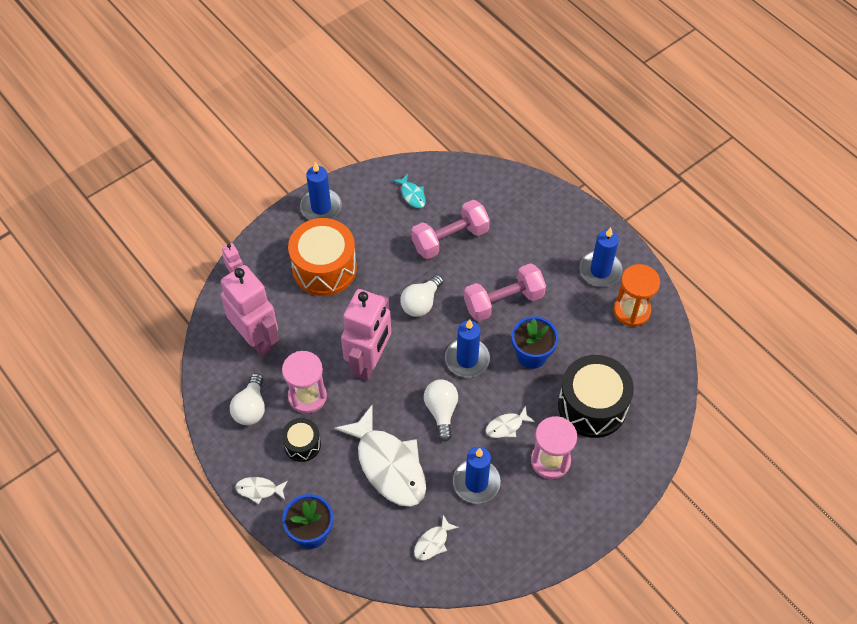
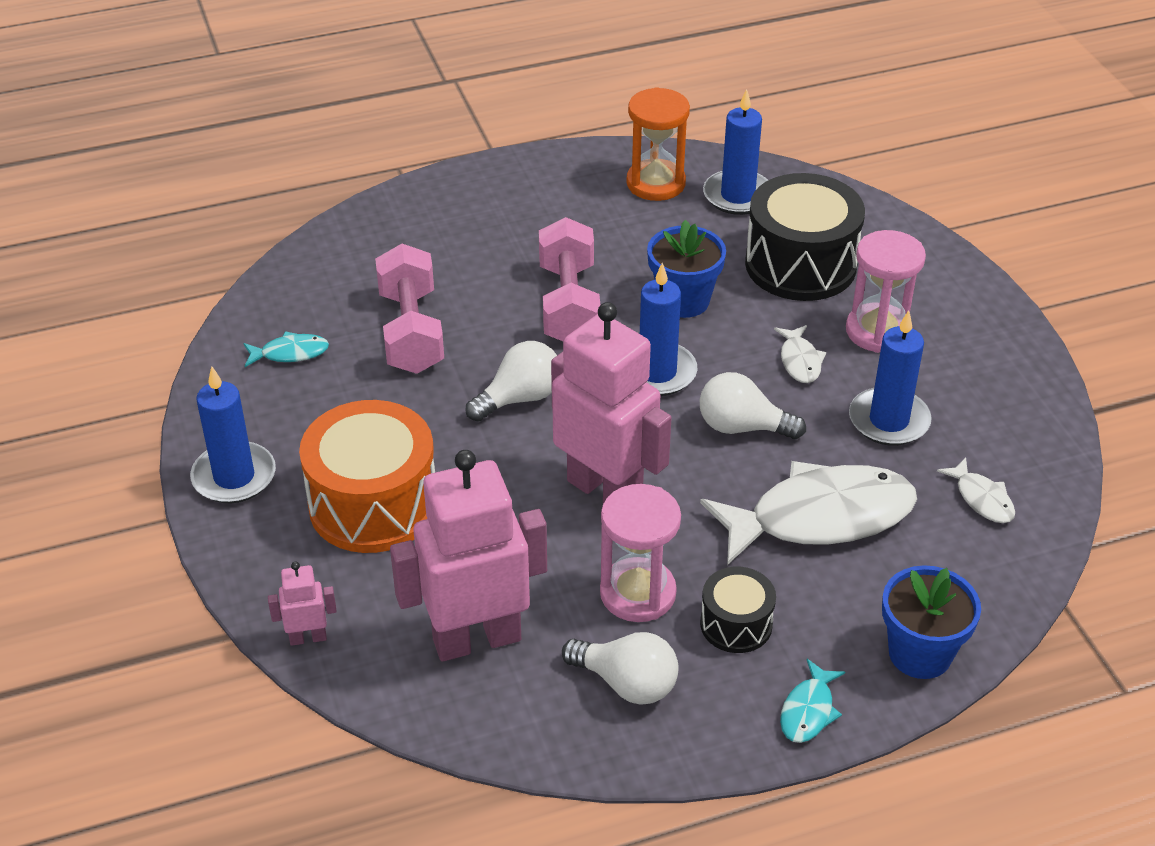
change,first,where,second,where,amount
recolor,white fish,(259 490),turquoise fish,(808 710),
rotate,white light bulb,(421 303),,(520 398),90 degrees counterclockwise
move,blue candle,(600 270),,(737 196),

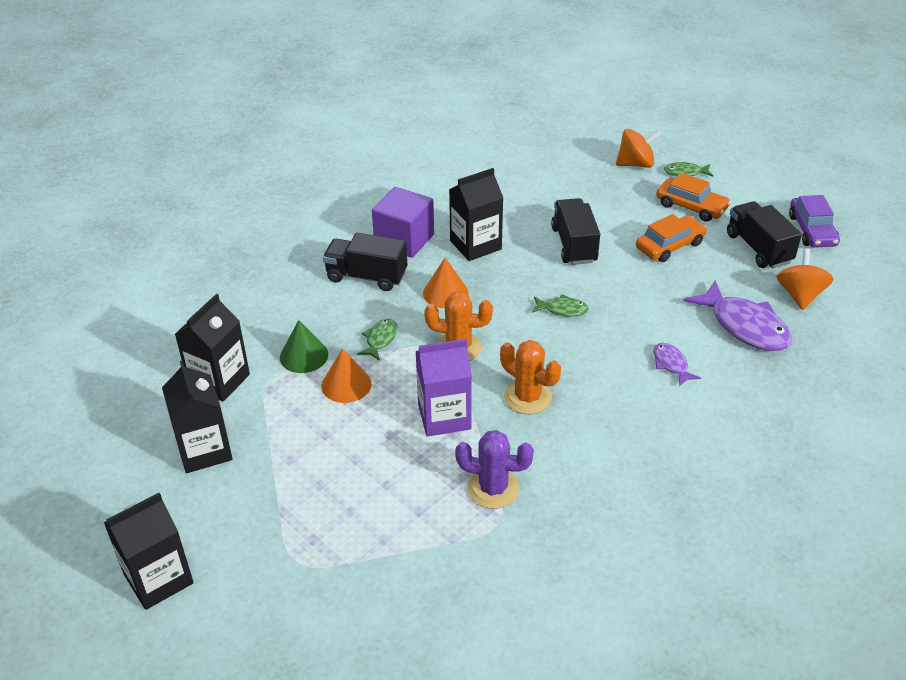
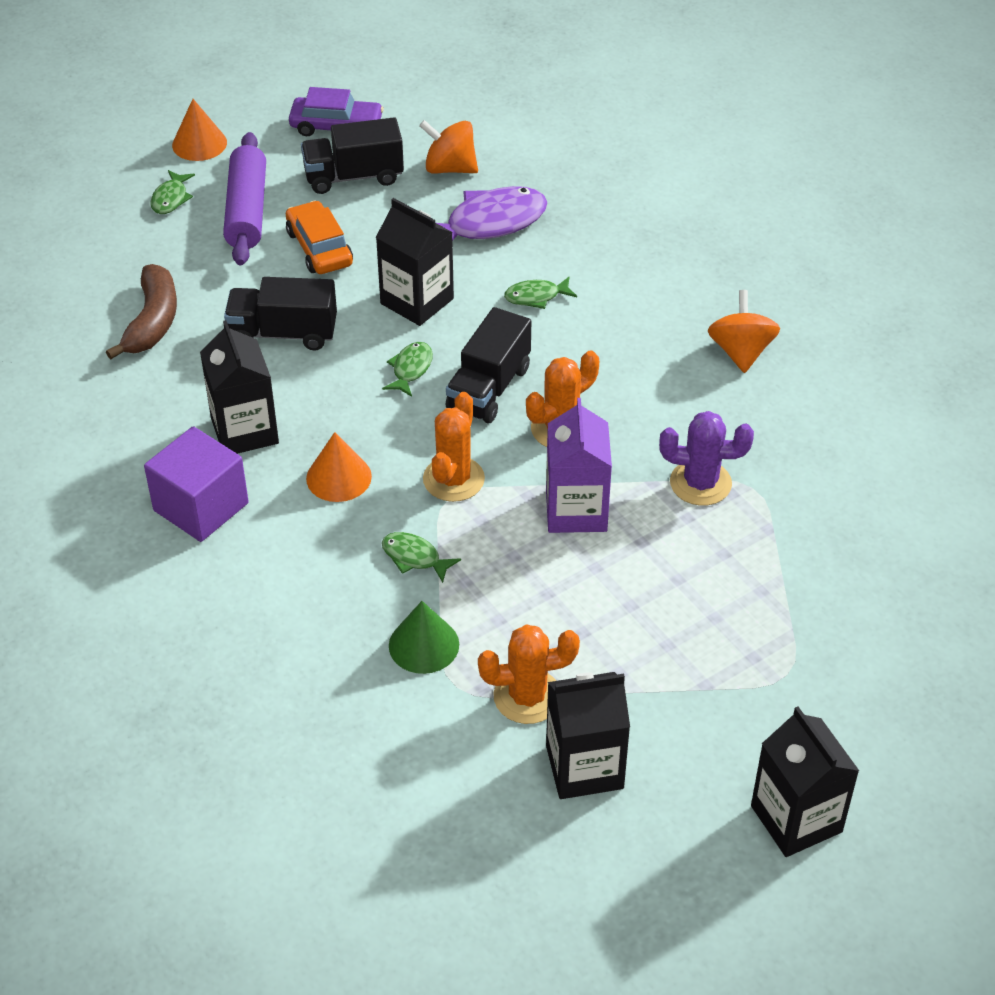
change,first,where,second,where,amount
move,black carton,(219 380),,(417 301),
move,orange cone,(346 384),,(199 143),
move,black truck,(366 276),,(488 388),
rotate,purple cactus,(493 488),,(700 483),75 degrees clockwise
move,orange spinning top,(635 164),,(741 352),
recolor,purple fish,(671 364),green fish,(536 297),
replace,orange car,(691 206),purple rolling pin,(246 211),
insert,,,brown banana,(152 321),
insert,,,orange cactus,(527 696),

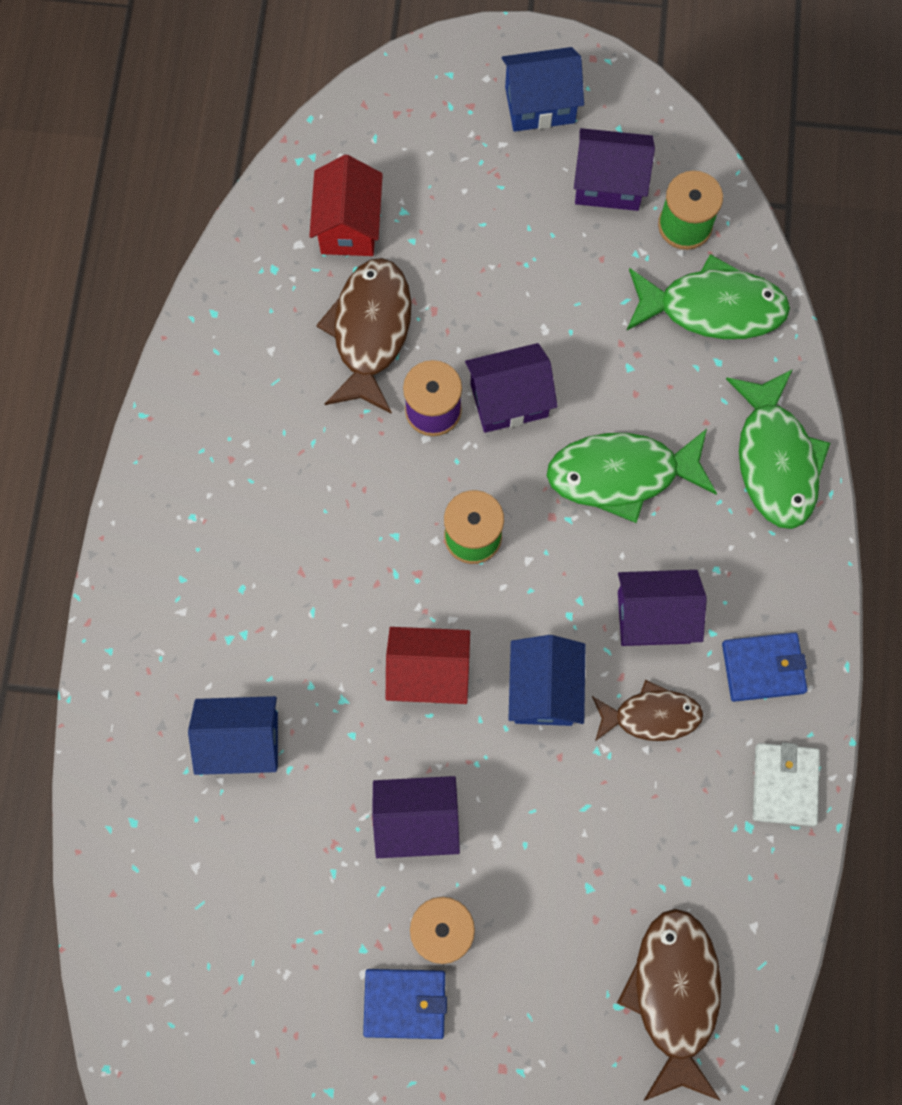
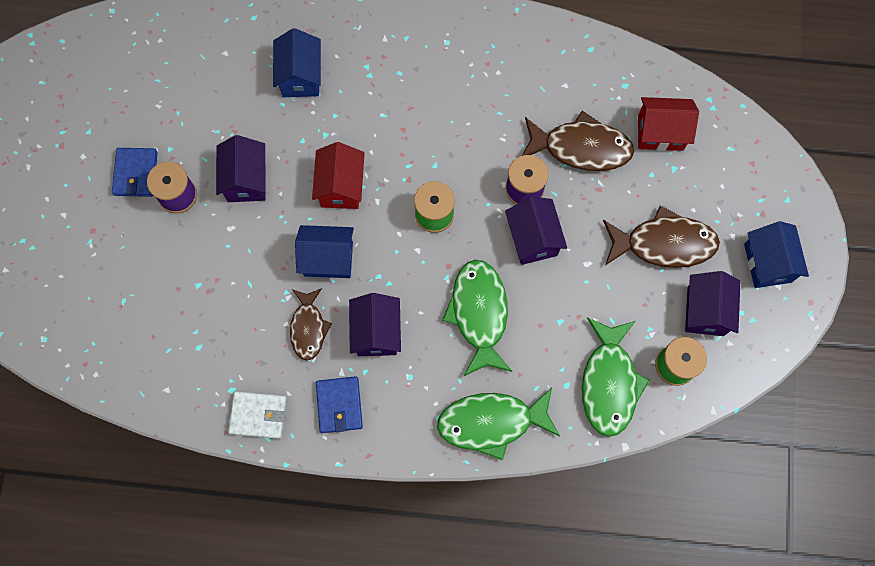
change,first,where,second,where,amount
move,brown fish,(674 995),,(664 243),

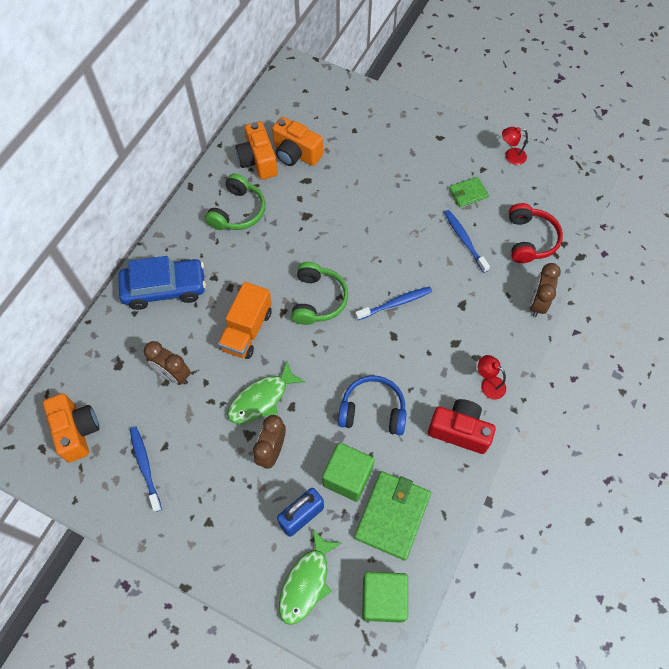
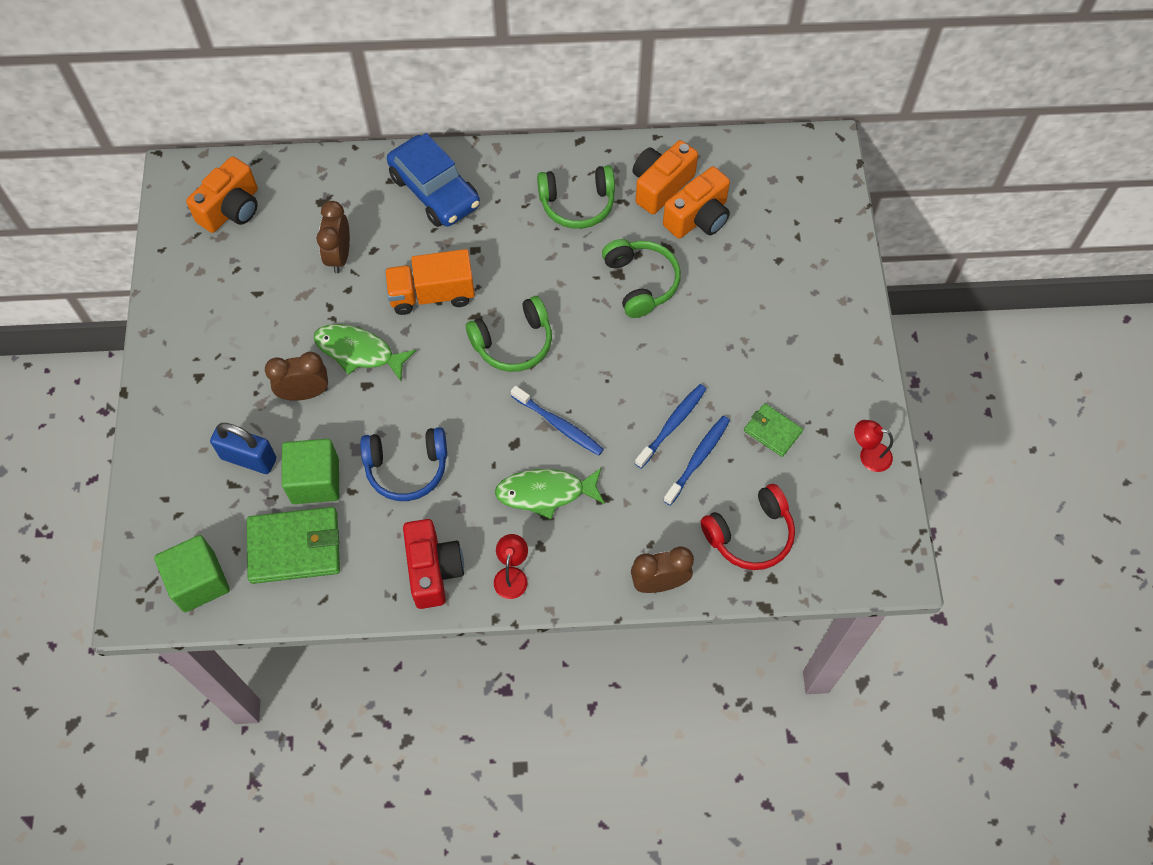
change,first,where,second,where,amount
move,blue toothbrush,(145 466),,(672 425),
rotate,orange camera,(296 154),,(698 218),135 degrees counterclockwise
move,green fish,(306 582),,(545 493),
rotate,blue headphones,(372 411),,(407 468),105 degrees clockwise
rotate,red lamp,(511 156),,(868 455),45 degrees counterclockwise
insert,,,green headphones,(640 282),

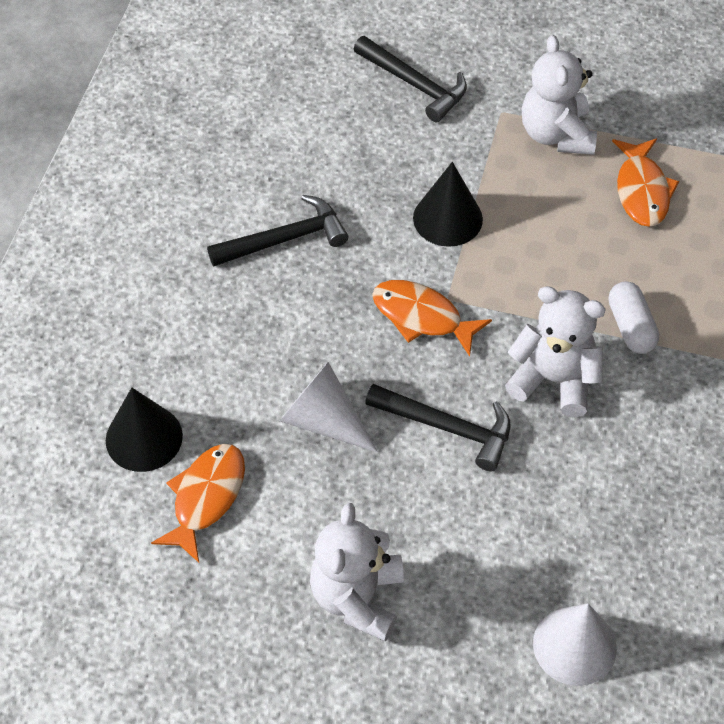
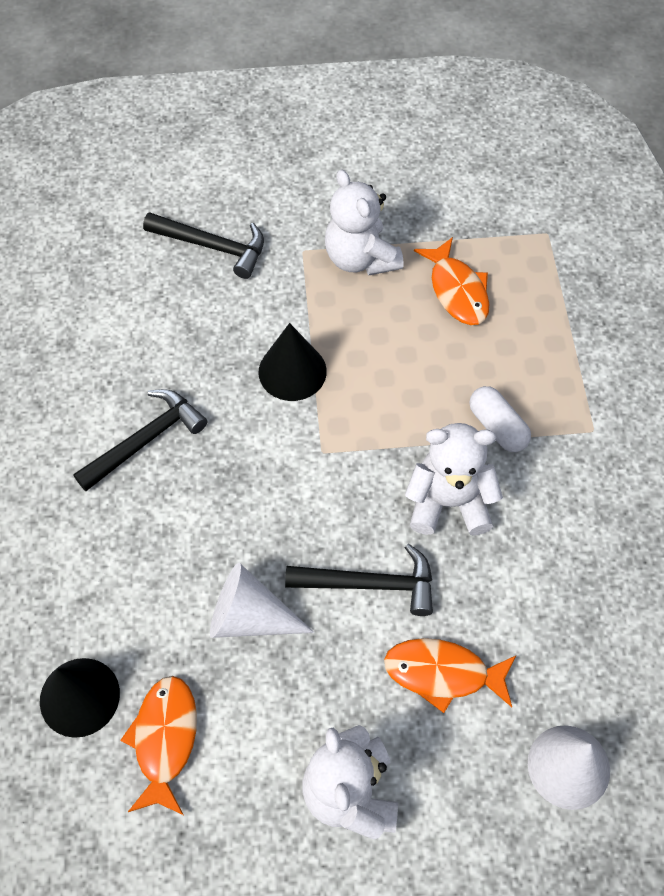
change,first,where,second,where,amount
move,orange fish,(422 317),,(443 673),

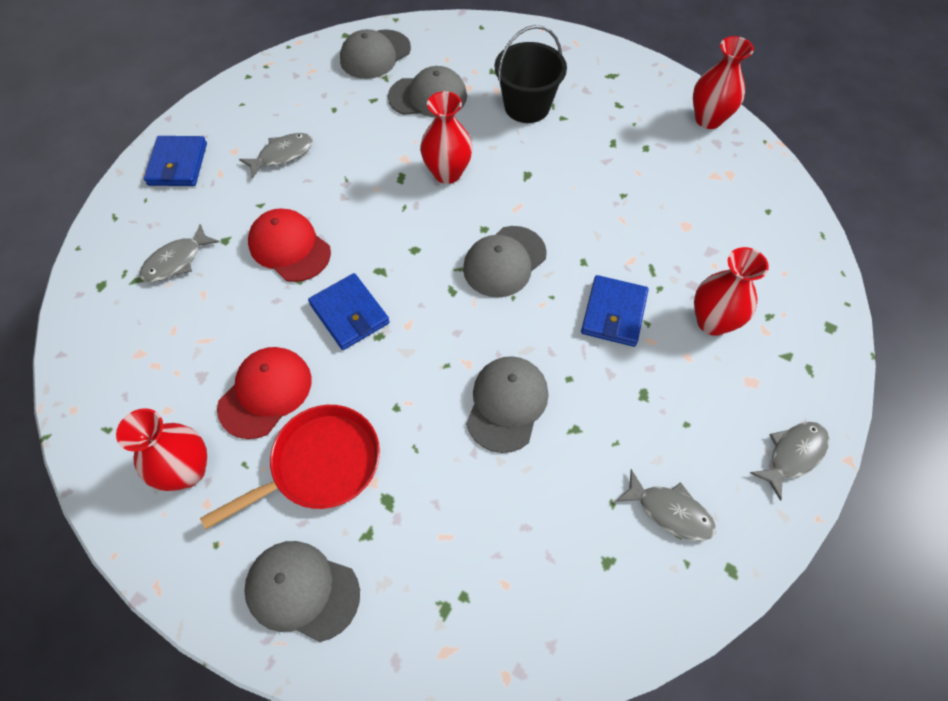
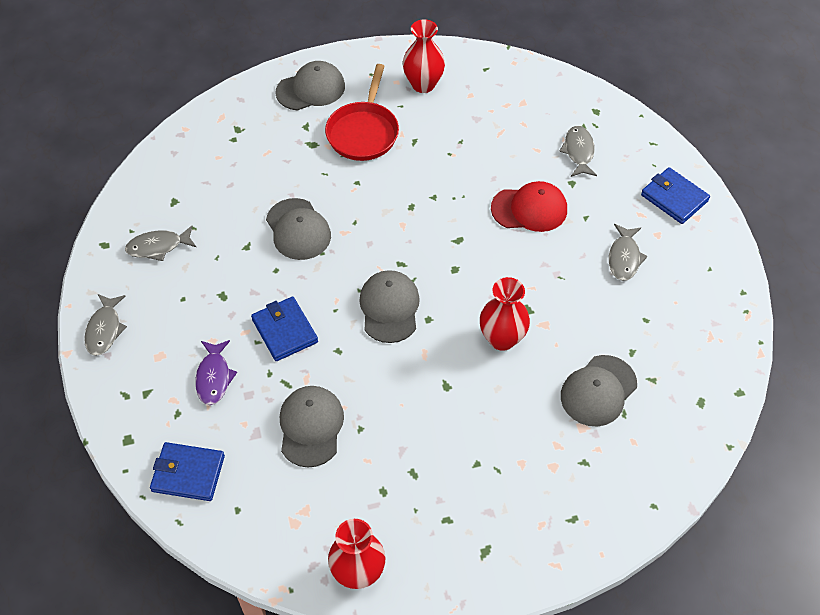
change,first,where,second,where,amount
delete,red cap,(265 393),,,
move,blue wallet,(349 314),,(188 473),
move,grey cap,(375 54),,(311 427),
delete,black bucket,(527 106),,,
replace,red vase,(712 322),purple fish,(214 377),

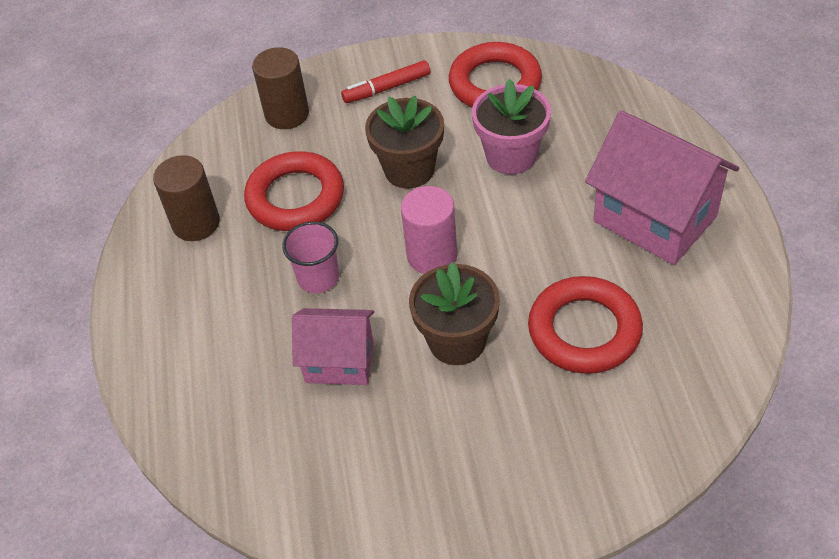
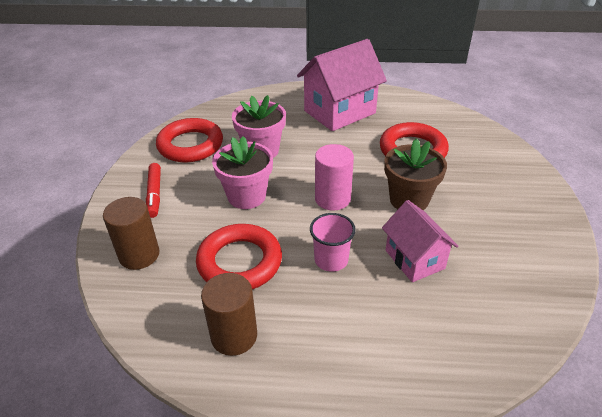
change,first,where,second,where,amount
rotate,pink house,(339 362),,(414 259),45 degrees counterclockwise
recolor,brown flower pot,(409 169),pink flower pot,(246 196),

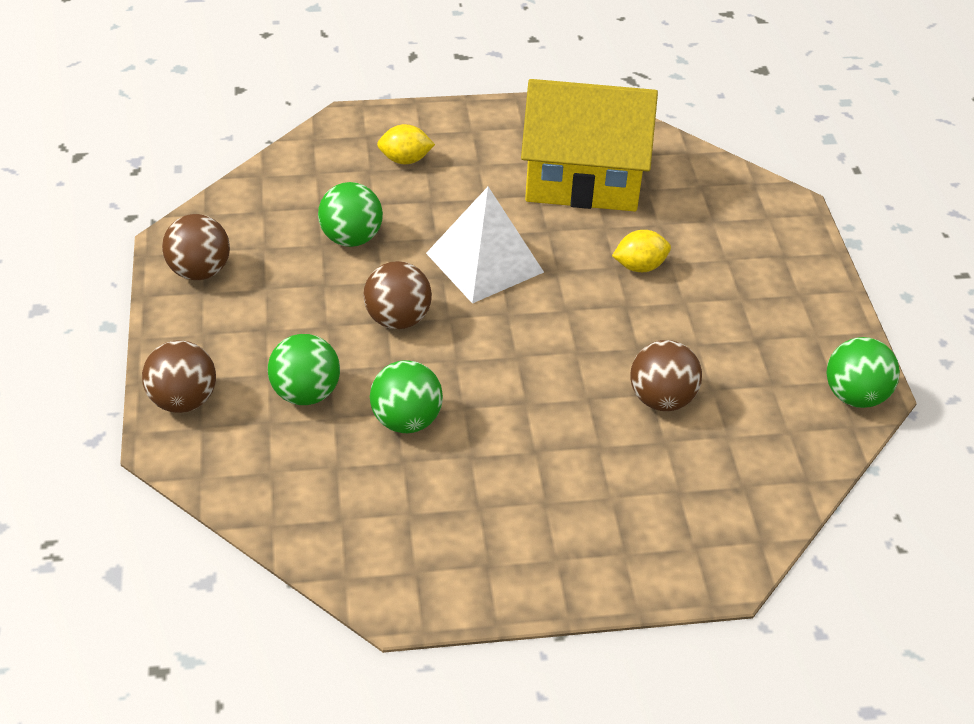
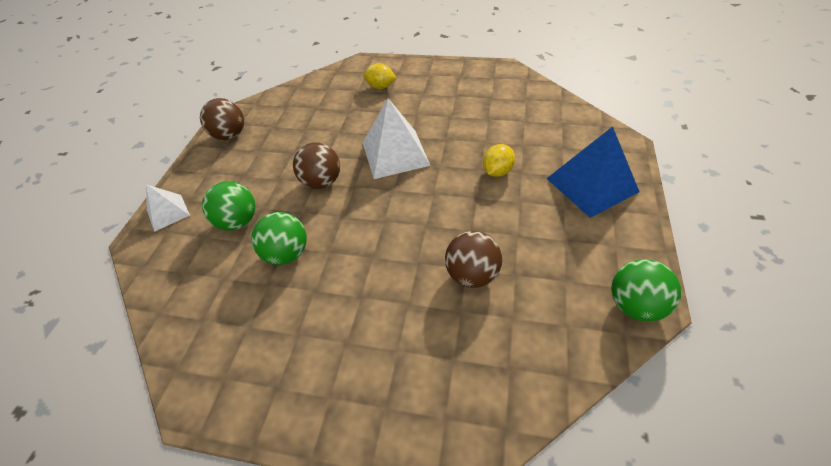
change,first,where,second,where,amount
replace,brown ball,(183 400),white pyramid,(168 212),
delete,green ball,(351 238),,,
delete,yellow house,(583 179),,,
rotate,yellow lemon,(639 266),,(497 171),60 degrees counterclockwise
insert,,,blue pyramid,(592 185),

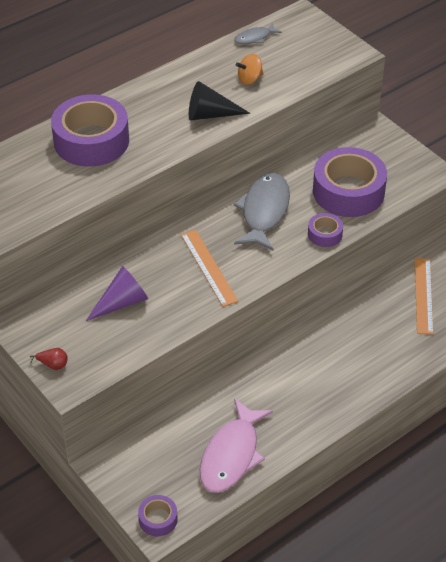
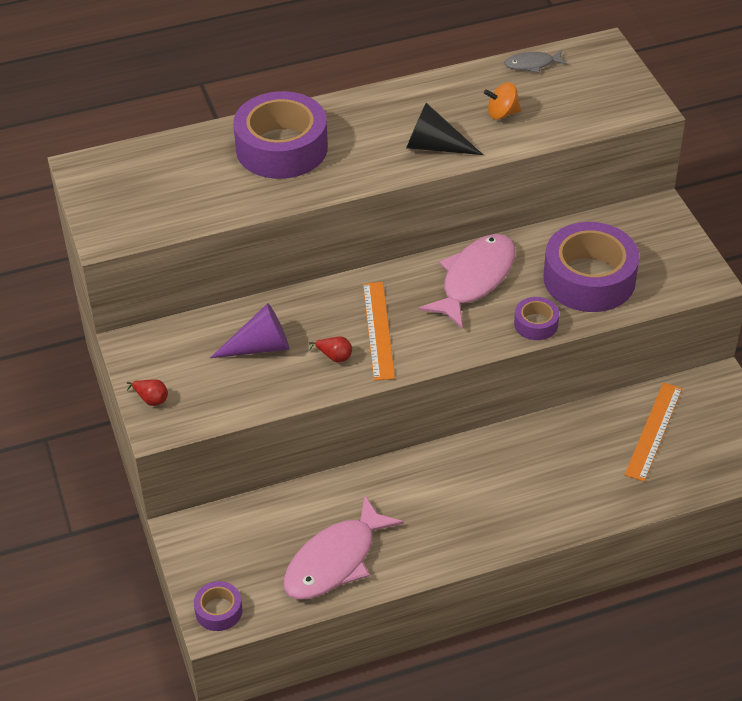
change,first,where,second,where,amount
recolor,grey fish,(264 212),pink fish,(474 279),
insert,,,red pear,(334 356),

